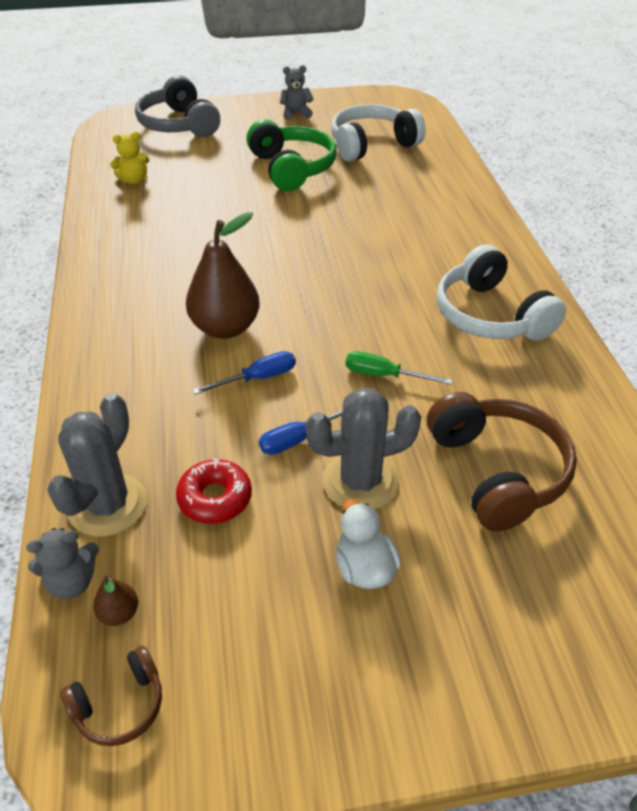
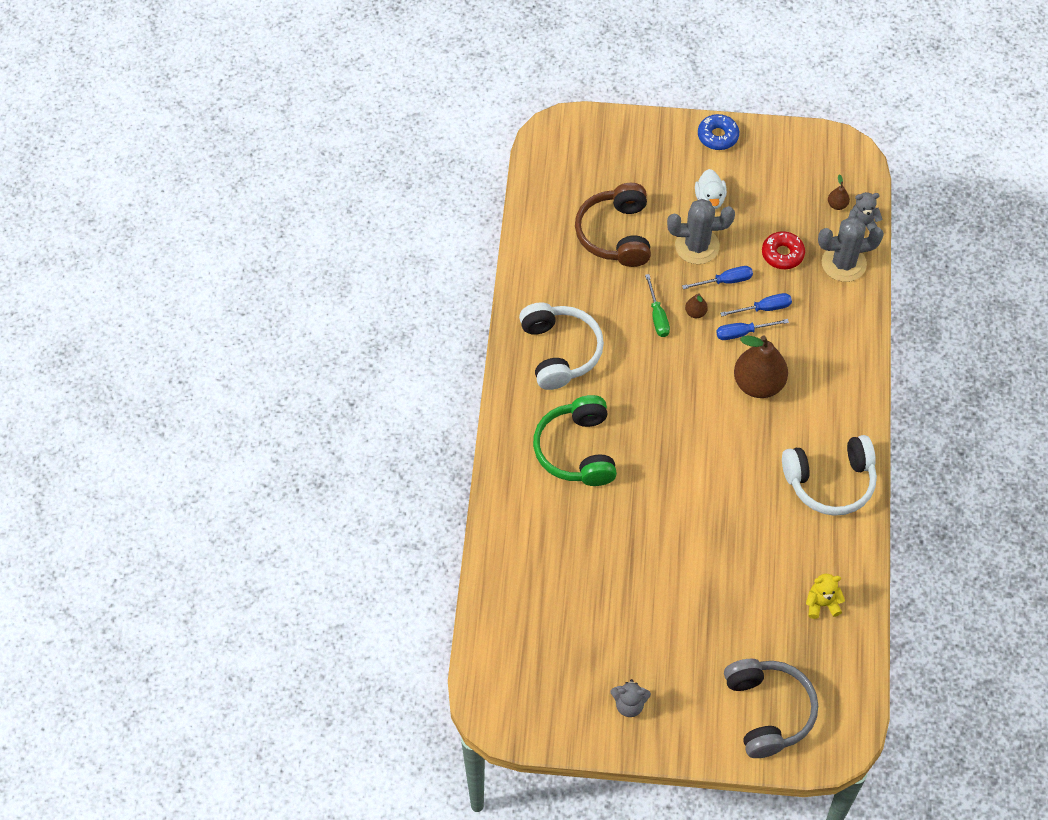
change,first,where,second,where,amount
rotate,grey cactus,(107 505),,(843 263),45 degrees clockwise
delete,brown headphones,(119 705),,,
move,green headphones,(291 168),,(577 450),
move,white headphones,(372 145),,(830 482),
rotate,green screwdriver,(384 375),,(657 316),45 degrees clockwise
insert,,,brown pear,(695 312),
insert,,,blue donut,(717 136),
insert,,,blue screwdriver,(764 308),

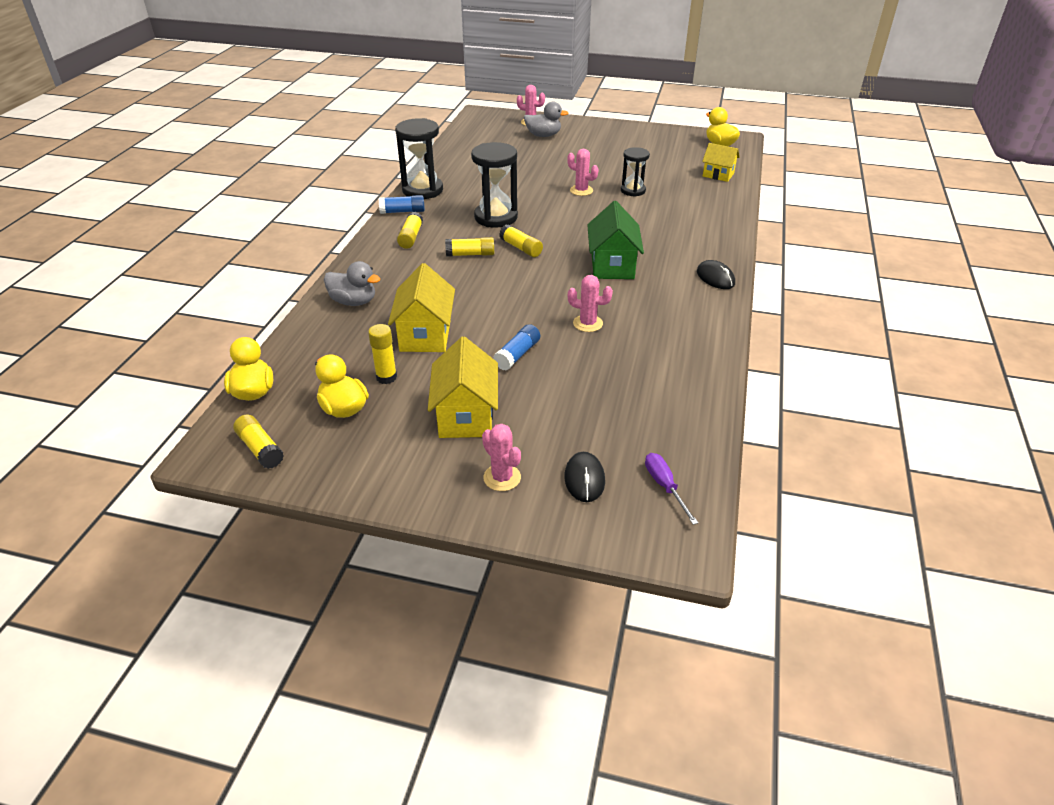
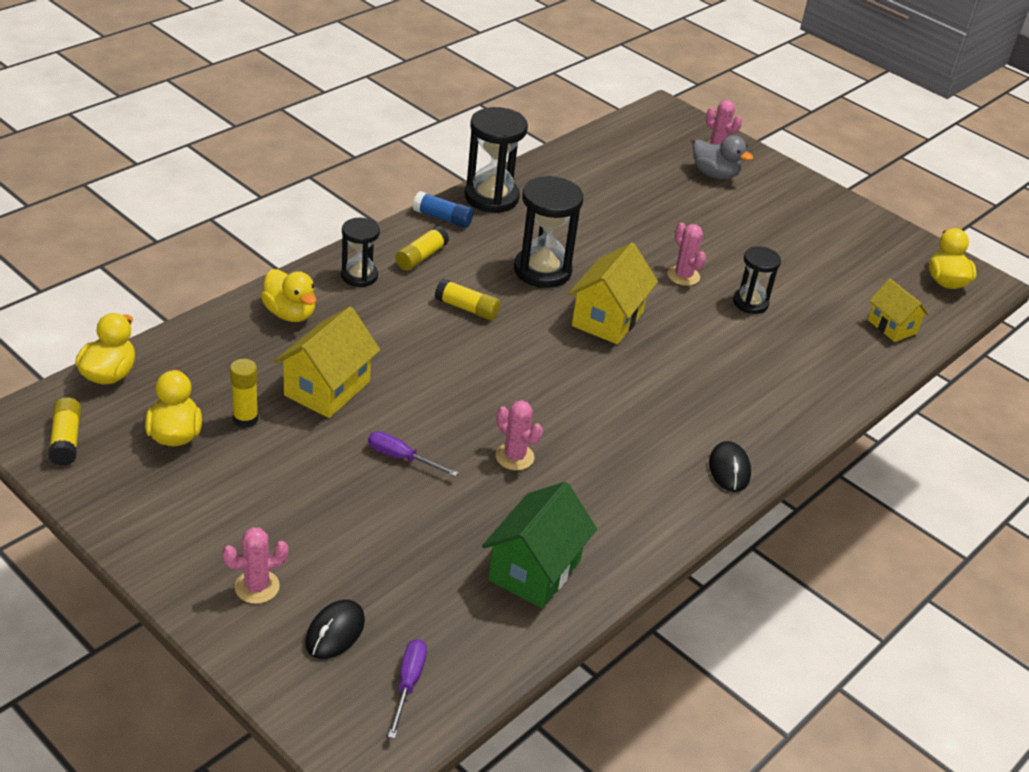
change,first,where,second,where,amount
recolor,grey duck,(354 302),yellow duck,(290 313),
move,yellow house,(466 416),,(607 319),
rotate,pink cactus,(502 478),,(257 587),75 degrees clockwise
replace,blue glue stick,(517 354),purple screwdriver,(401 458),
delete,yellow glue stick,(521 248),,,
move,green house,(612 266),,(534 570),
insert,,,black hourglass,(359 276),

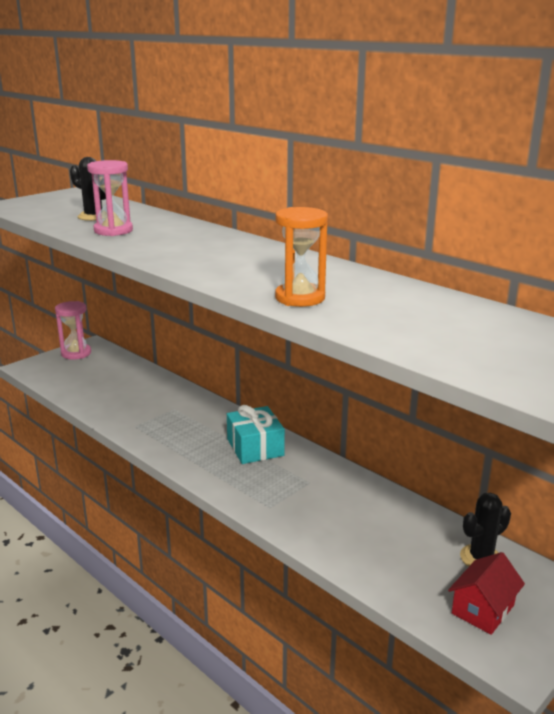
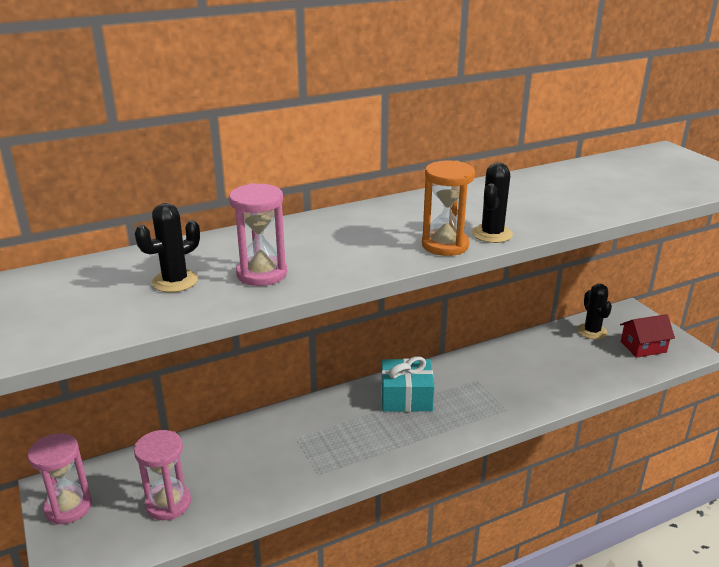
change,first,where,second,where,amount
move,orange hourglass,(300 298),,(445 245),
rotate,red house,(483 609),,(643 347),75 degrees counterclockwise
insert,,,pink hourglass,(168 503),
insert,,,black cactus,(492 234),

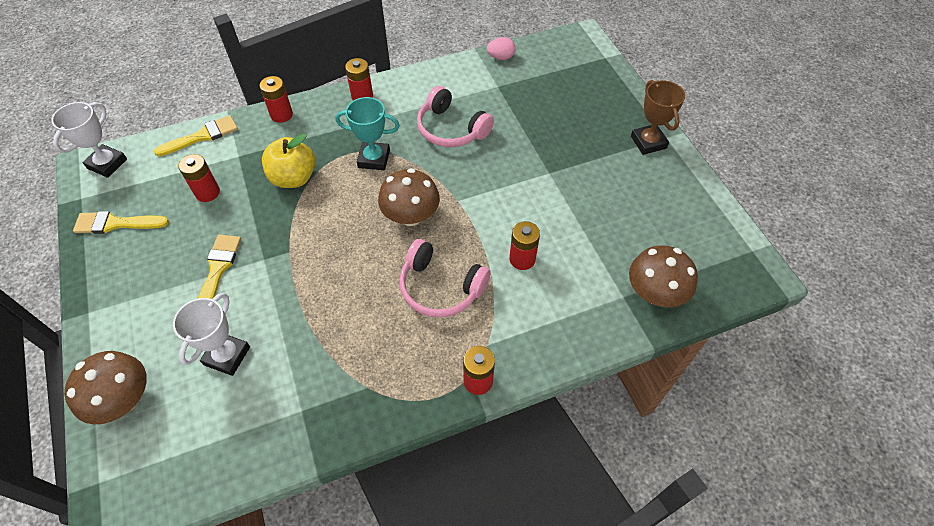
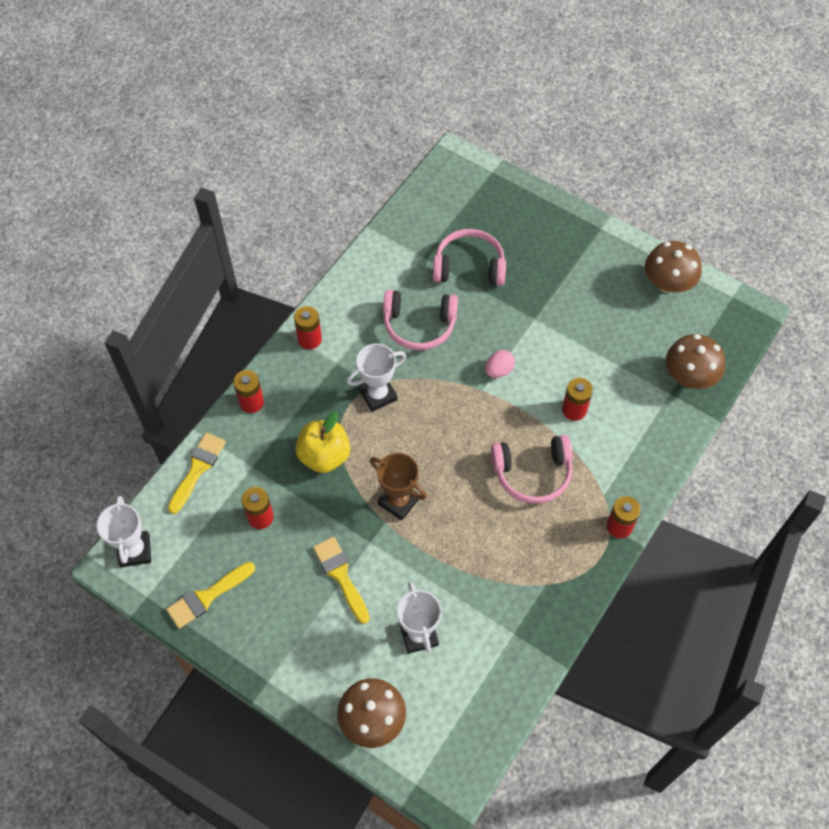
change,first,where,second,where,amount
recolor,turquoise trophy,(374 159),white trophy,(378 395),
move,brown mushroom,(411 216),,(668 283),
move,pink egg,(500 57),,(499 370),
move,brown trophy,(648 142),,(398 501),
insert,,,pink headphones,(469 267),

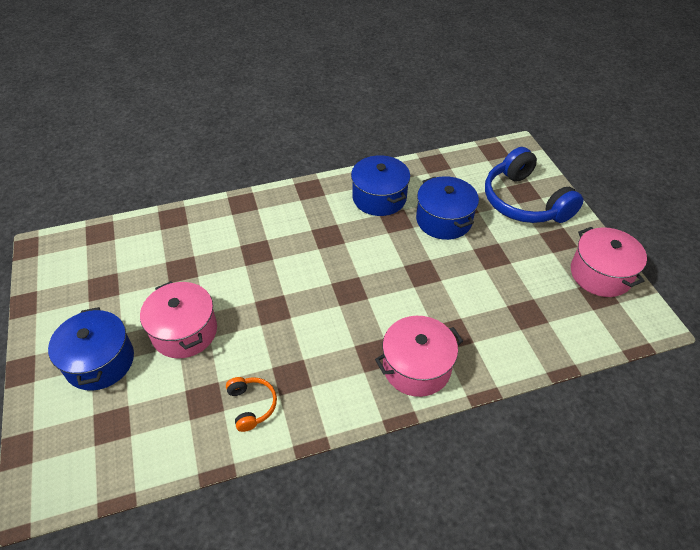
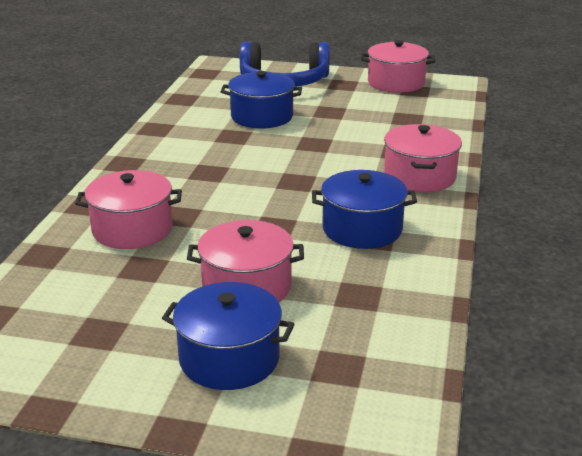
change,first,where,second,where,amount
delete,orange headphones,(252 405),,,
move,blue pot,(379 198),,(362 229),
insert,,,pink pot,(132 229),

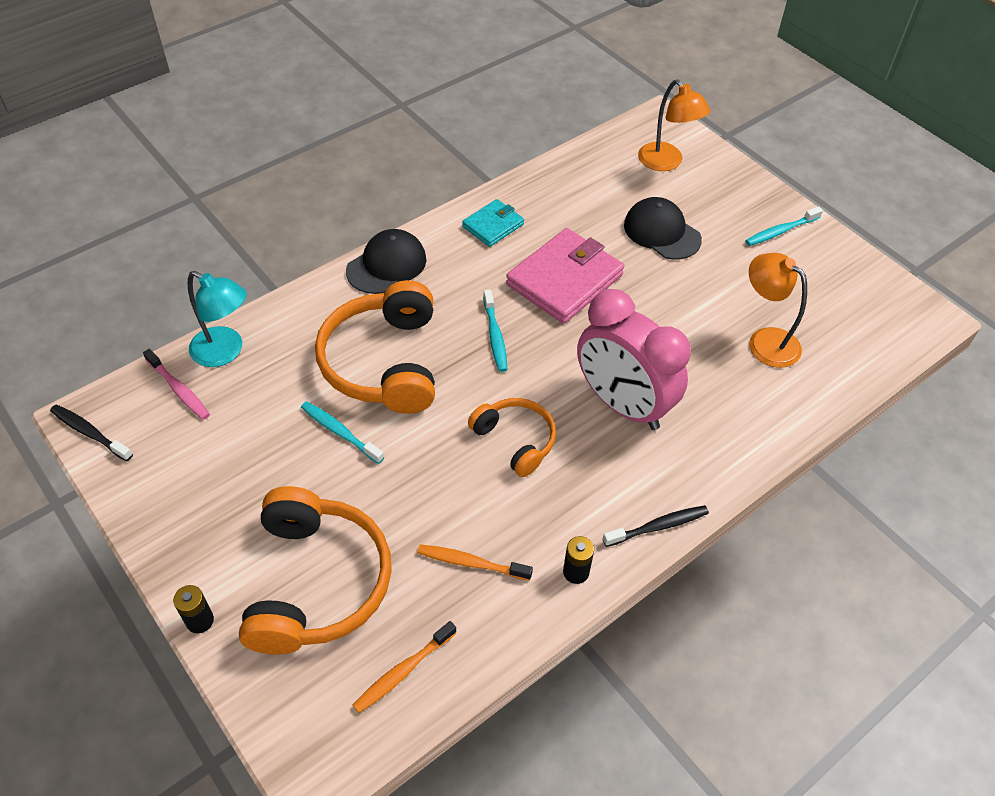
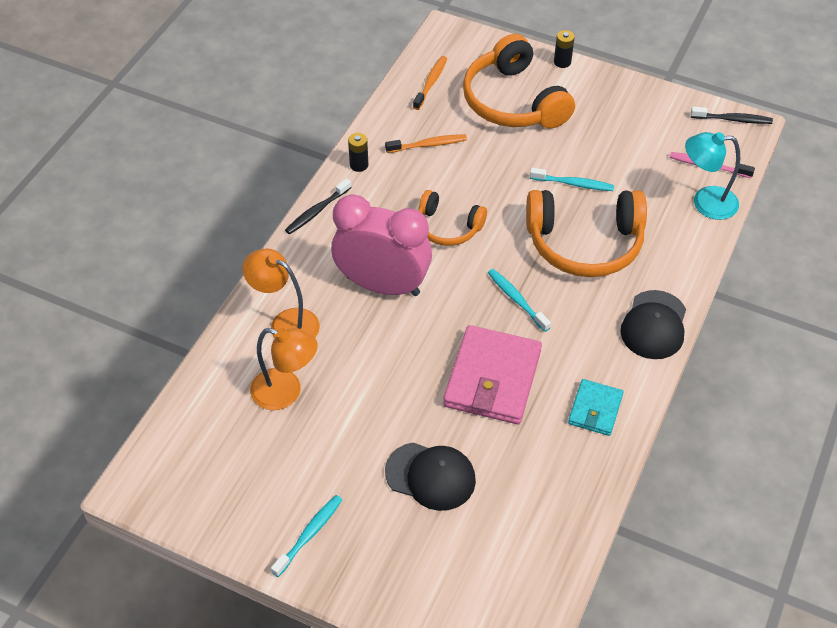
change,first,where,second,where,amount
rotate,orange headphones,(384 362),,(584 243),120 degrees clockwise
move,orange lamp,(666 163),,(286 323),

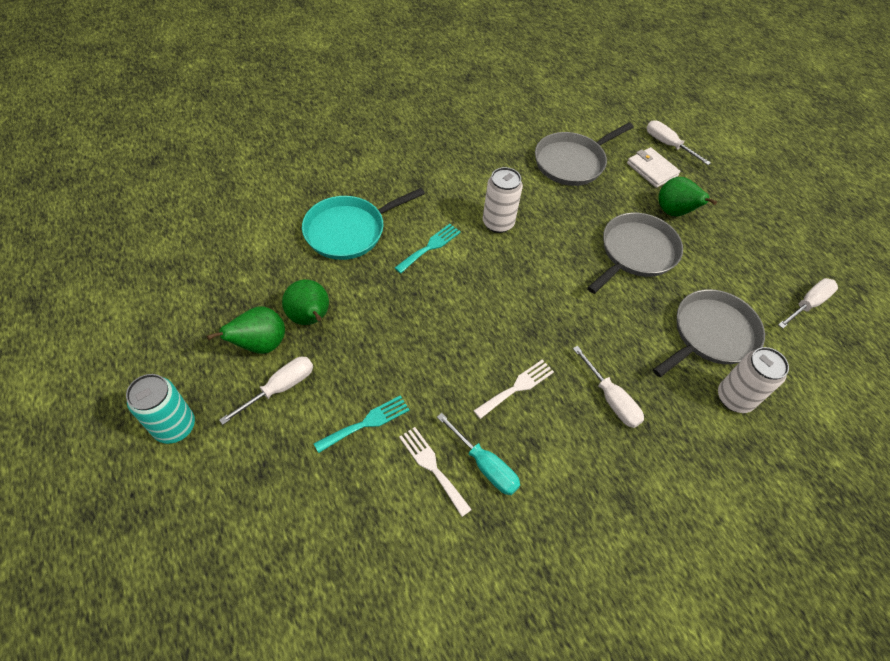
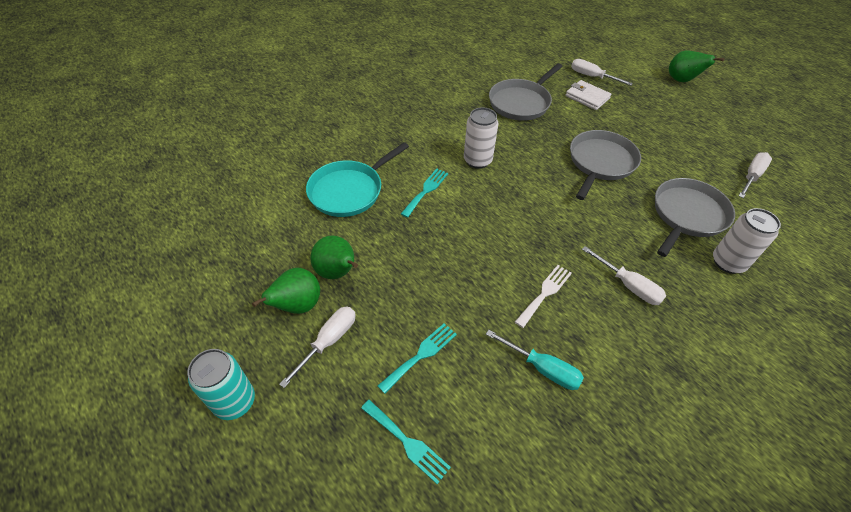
change,first,where,second,where,amount
delete,white fork,(432 467),,,
move,green pear,(674 212),,(682 80),
insert,,,turquoise fork,(407 442),

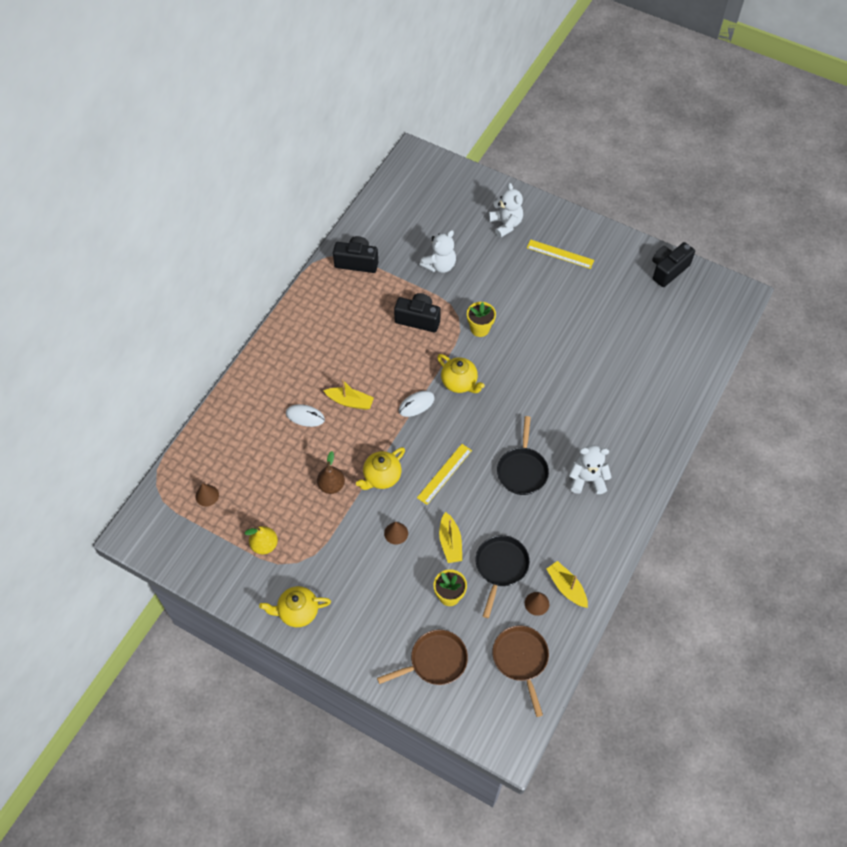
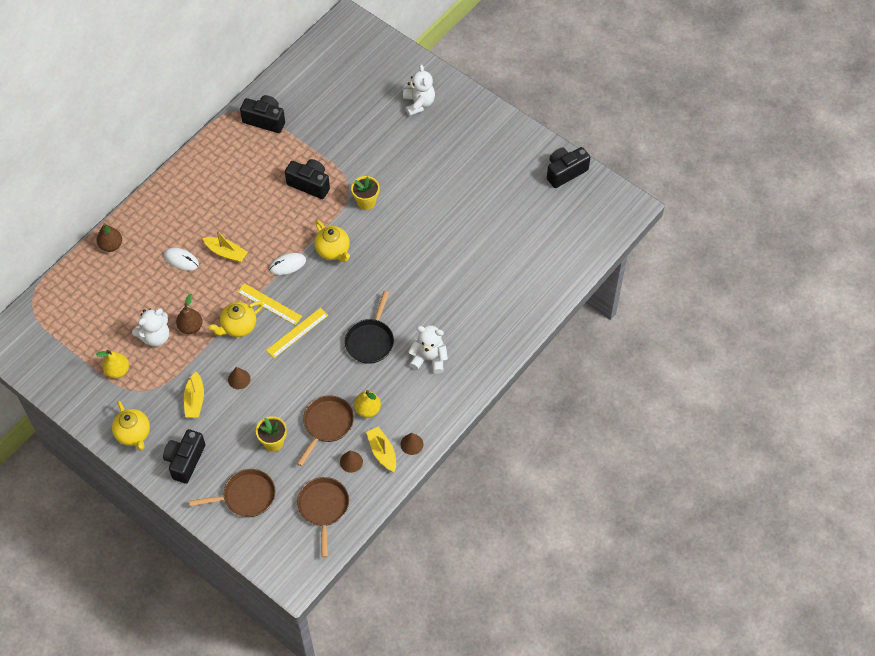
change,first,where,second,where,amount
move,brown cone,(207 495),,(412 444),
rotate,yellow teapot,(297 612),,(133 434),120 degrees counterclockwise
move,white teddy bear,(439 265),,(155 336),
move,yellow boat,(450 542),,(195 400),
recolor,black pan,(500 567),brown pan,(326 424),
move,yellow ruler,(560 254),,(269 304),
insert,,,brown pear,(111 245),
insert,,,black camera,(185 460),
insert,,,yellow pear,(367 409),

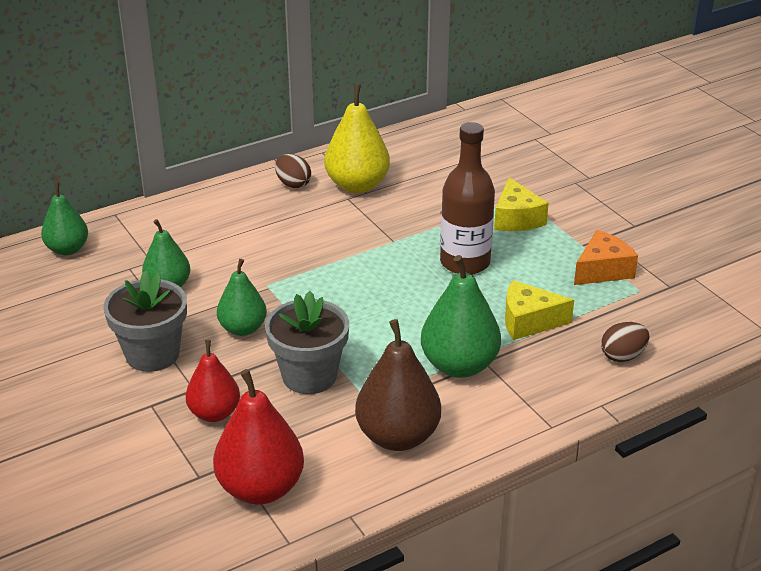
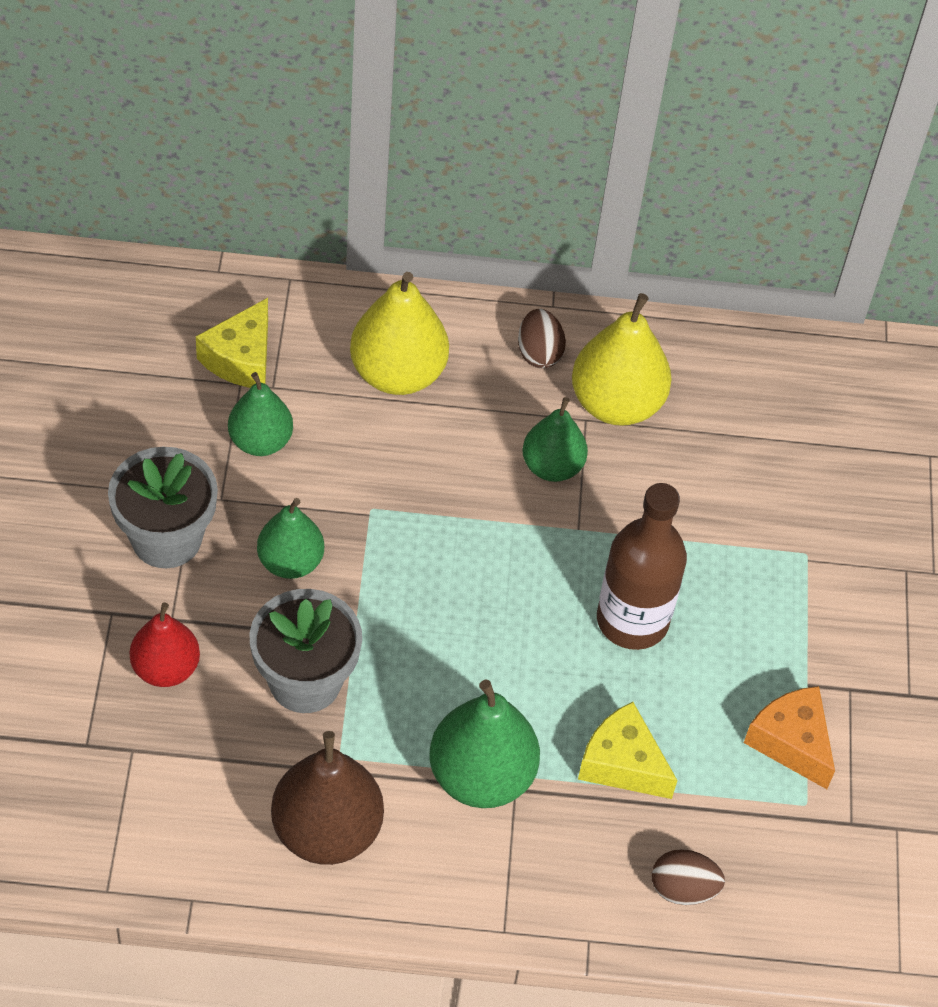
change,first,where,second,where,amount
move,green pear,(67 249),,(552 466),
delete,red pear,(260 488),,,
move,yellow cheese,(516 218),,(241 358),
rotate,orange cheese,(602 270),,(791 742),120 degrees counterclockwise
insert,,,yellow pear,(397 373),

